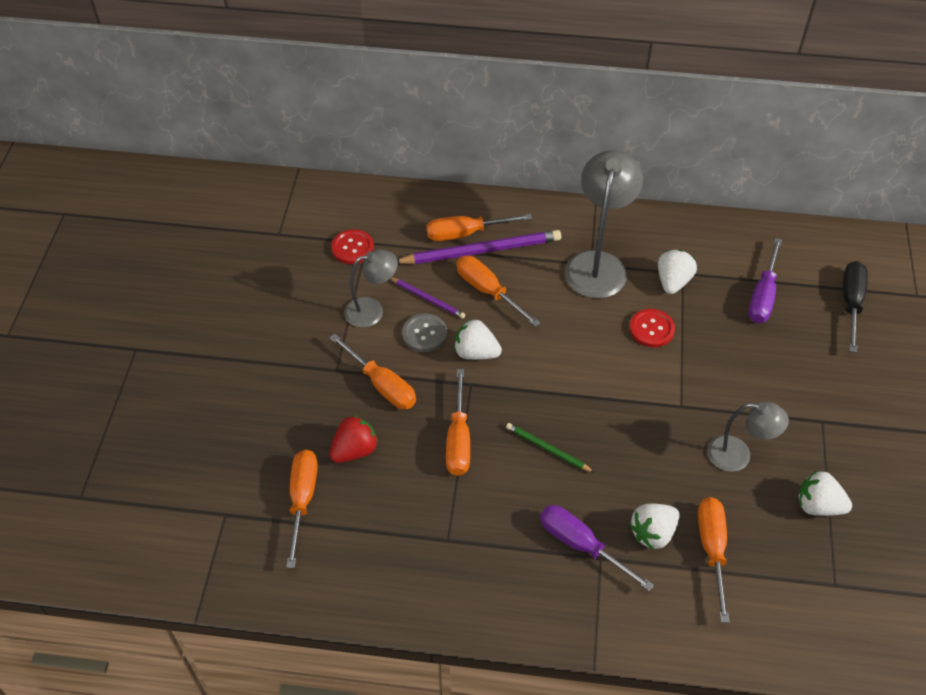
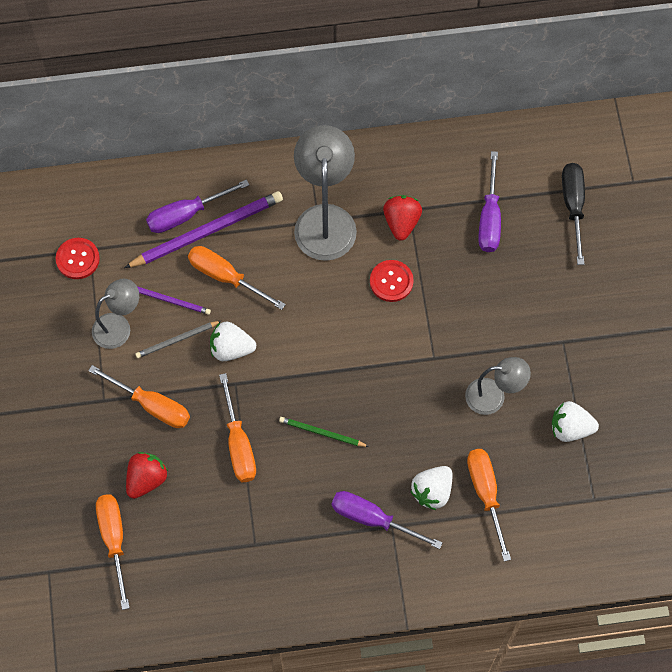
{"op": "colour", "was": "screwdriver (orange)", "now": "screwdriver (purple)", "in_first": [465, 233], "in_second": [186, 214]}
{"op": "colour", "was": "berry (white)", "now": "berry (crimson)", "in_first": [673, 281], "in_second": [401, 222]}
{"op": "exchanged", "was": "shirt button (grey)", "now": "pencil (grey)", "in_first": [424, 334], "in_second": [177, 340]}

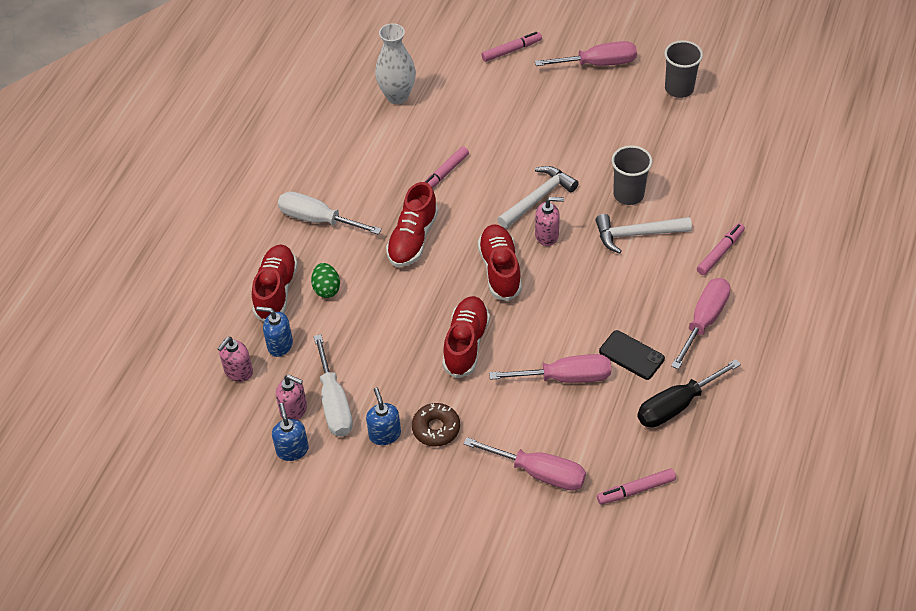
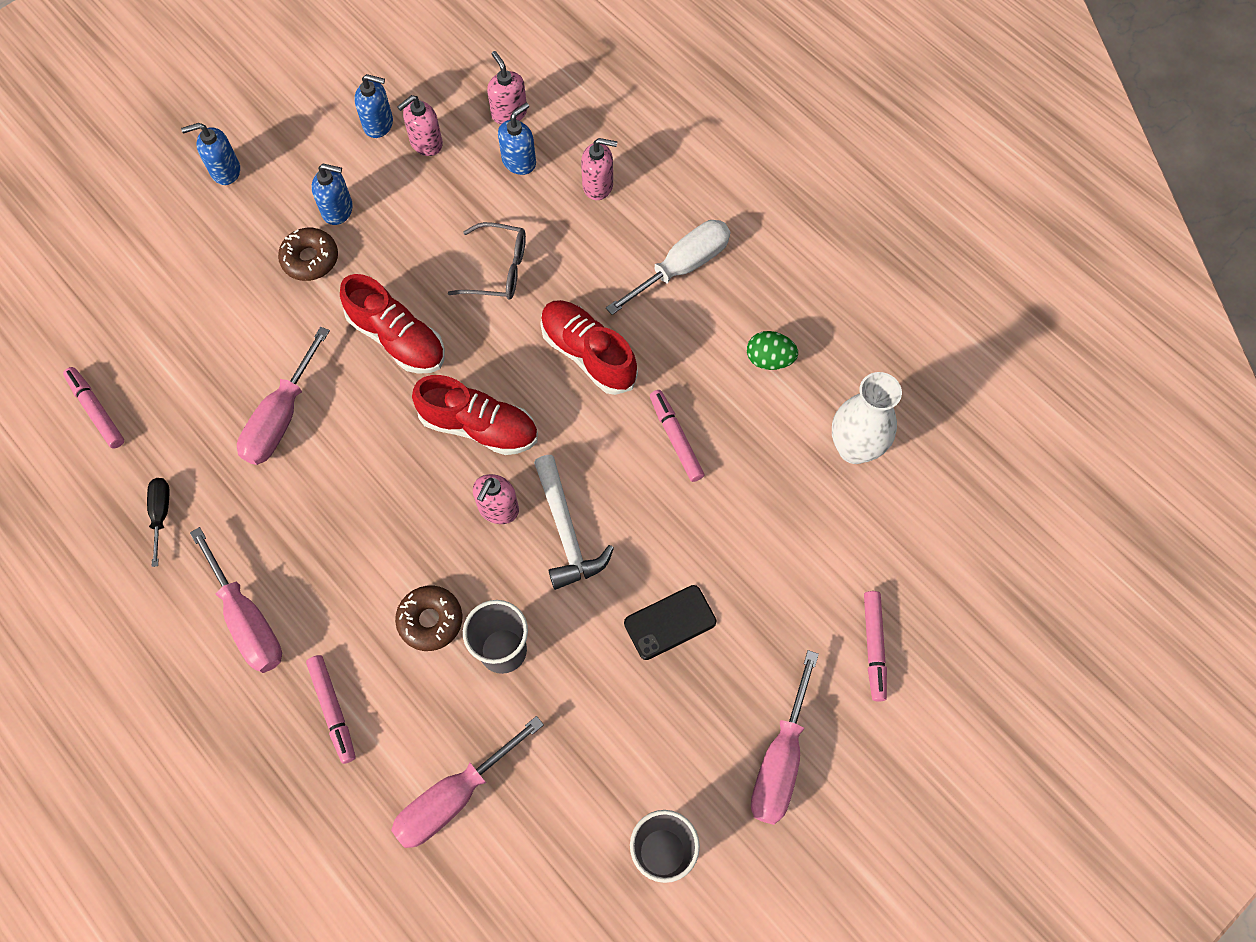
{"op": "exchanged", "was": "claw hammer (white)", "now": "doughnut (dark brown)", "in_first": [637, 234], "in_second": [430, 620]}
{"op": "exchanged", "was": "lace-up shoe (crimson)", "now": "pump bottle (rose-pink)", "in_first": [276, 290], "in_second": [598, 185]}
{"op": "relocated", "was": "egg (leaf-green)", "in_first": [326, 289], "in_second": [769, 359]}
{"op": "relocated", "was": "smartphone (ebony)", "in_first": [631, 355], "in_second": [670, 622]}
{"op": "missing", "was": "screwdriver (white)", "in_first": [334, 403]}
{"op": "size", "was": "screwdriver (ebony)", "in_first": [676, 405], "in_second": [161, 514], "ratio": 0.56}
{"op": "relocated", "was": "screwdriver (rose-pink)", "in_first": [539, 473], "in_second": [454, 797]}
{"op": "spun", "was": "marker pen (rose-pink)", "in_first": [636, 490], "in_second": [96, 411], "clockwise": -45}
{"op": "appeared", "now": "pump bottle (blue)", "in_second": [225, 171]}
{"op": "appeared", "now": "glasses (grey)", "in_second": [498, 269]}

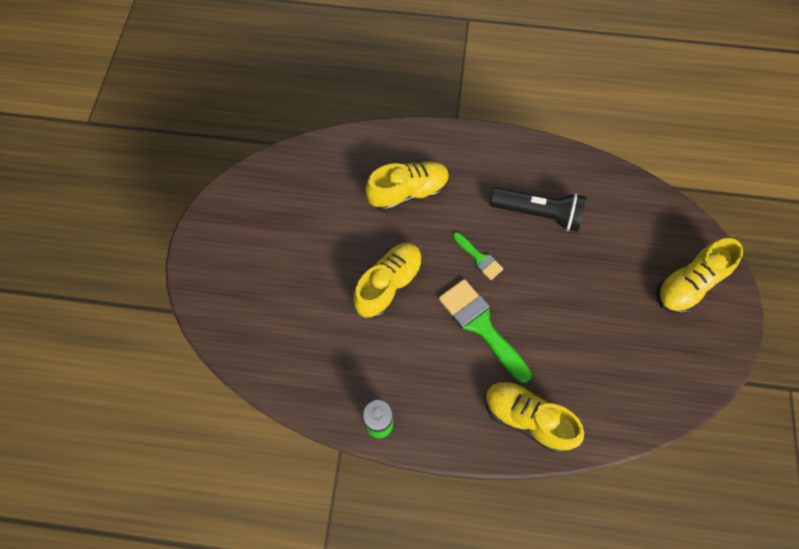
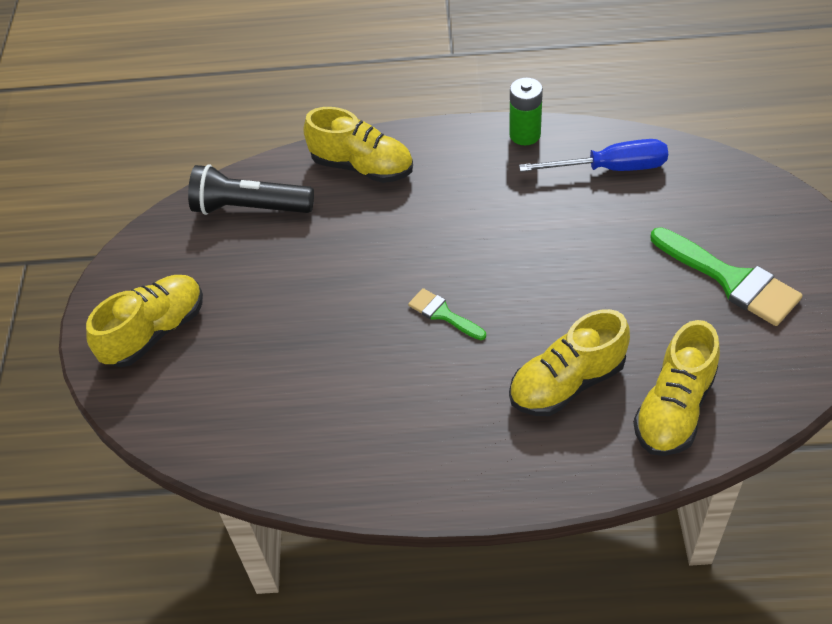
{"op": "relocated", "was": "pocket torch (ebony)", "in_first": [538, 214], "in_second": [250, 208]}
{"op": "relocated", "was": "lace-up shoe (golden)", "in_first": [389, 284], "in_second": [674, 408]}
{"op": "relocated", "was": "paint brush (leaf-green)", "in_first": [481, 325], "in_second": [730, 280]}
{"op": "appeared", "now": "screwdriver (blue)", "in_second": [611, 168]}

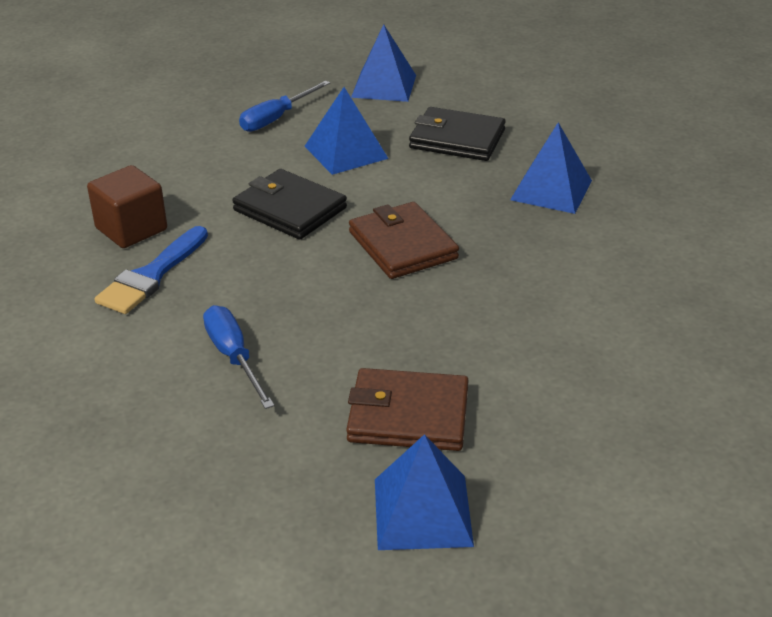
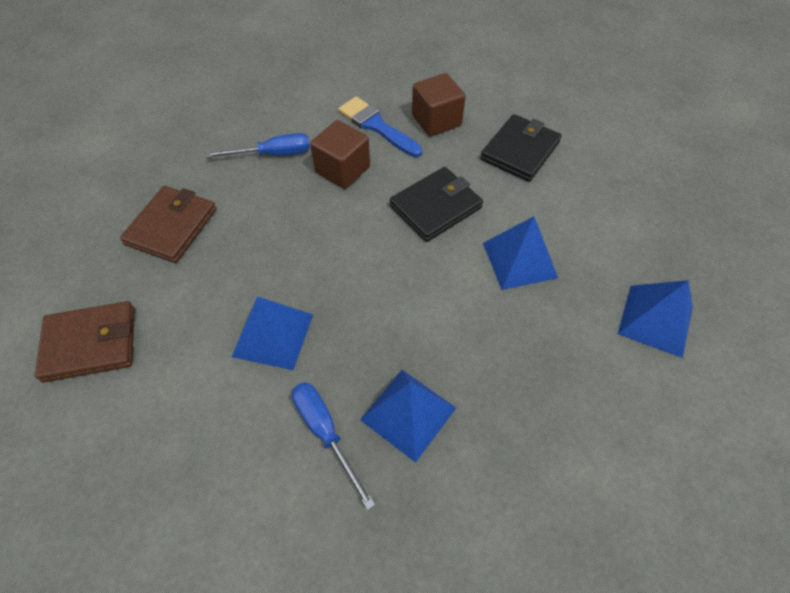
{"op": "relocated", "was": "screwdriver (blue)", "in_first": [276, 118], "in_second": [325, 433]}
{"op": "relocated", "was": "billfold (ebony)", "in_first": [457, 139], "in_second": [520, 151]}
{"op": "relocated", "was": "billfold (dark brown)", "in_first": [402, 245], "in_second": [90, 344]}
{"op": "relocated", "was": "pyramid shape (blue)", "in_first": [422, 512], "in_second": [273, 335]}
{"op": "appeared", "now": "block (dark brown)", "in_second": [342, 170]}

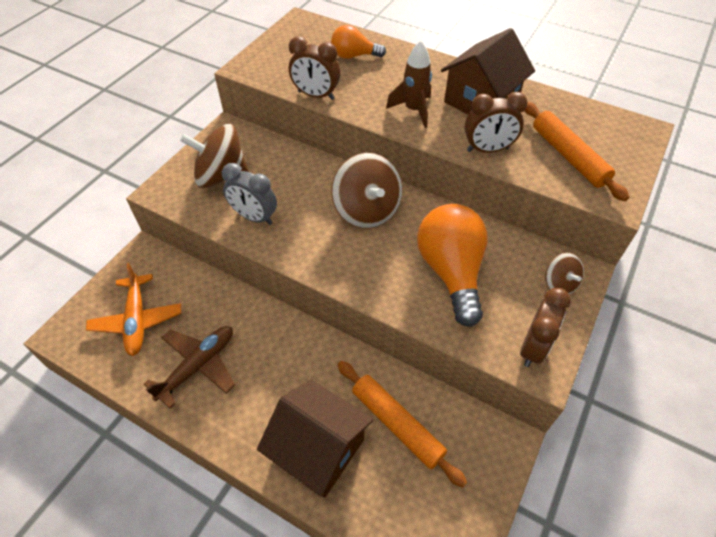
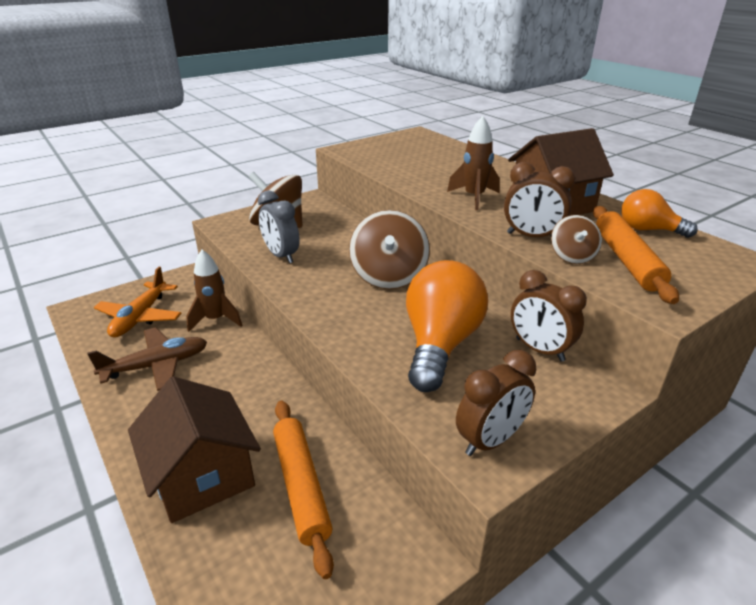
{"op": "relocated", "was": "lightbulb (orange)", "in_first": [354, 56], "in_second": [648, 230]}
{"op": "relocated", "was": "alarm clock (dark brown)", "in_first": [316, 95], "in_second": [539, 349]}
{"op": "relocated", "was": "spinning top (dark brown)", "in_first": [559, 284], "in_second": [572, 256]}
{"op": "appeared", "now": "spaceship (dark brown)", "in_second": [216, 320]}

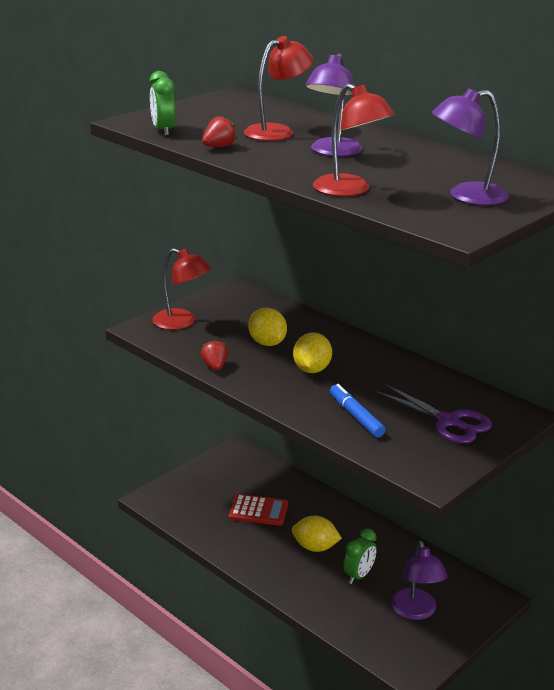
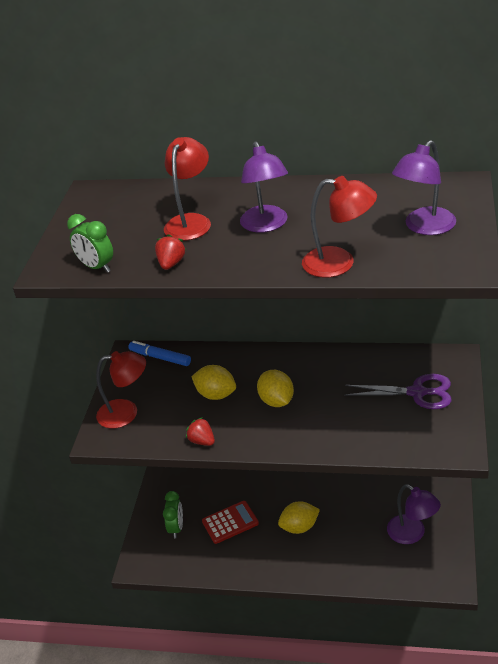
{"op": "relocated", "was": "marker pen (blue)", "in_first": [355, 416], "in_second": [160, 358]}
{"op": "relocated", "was": "alarm clock (leaf-green)", "in_first": [359, 576], "in_second": [176, 528]}

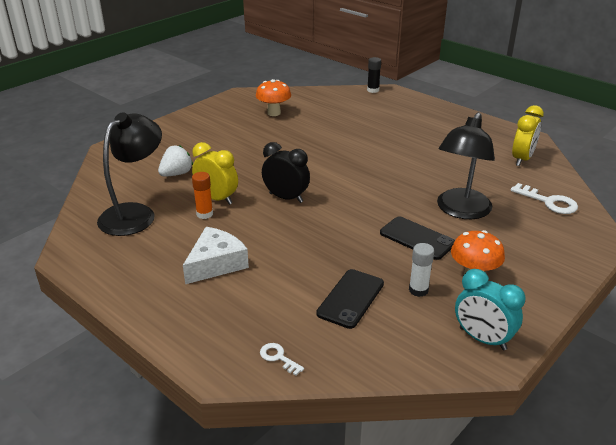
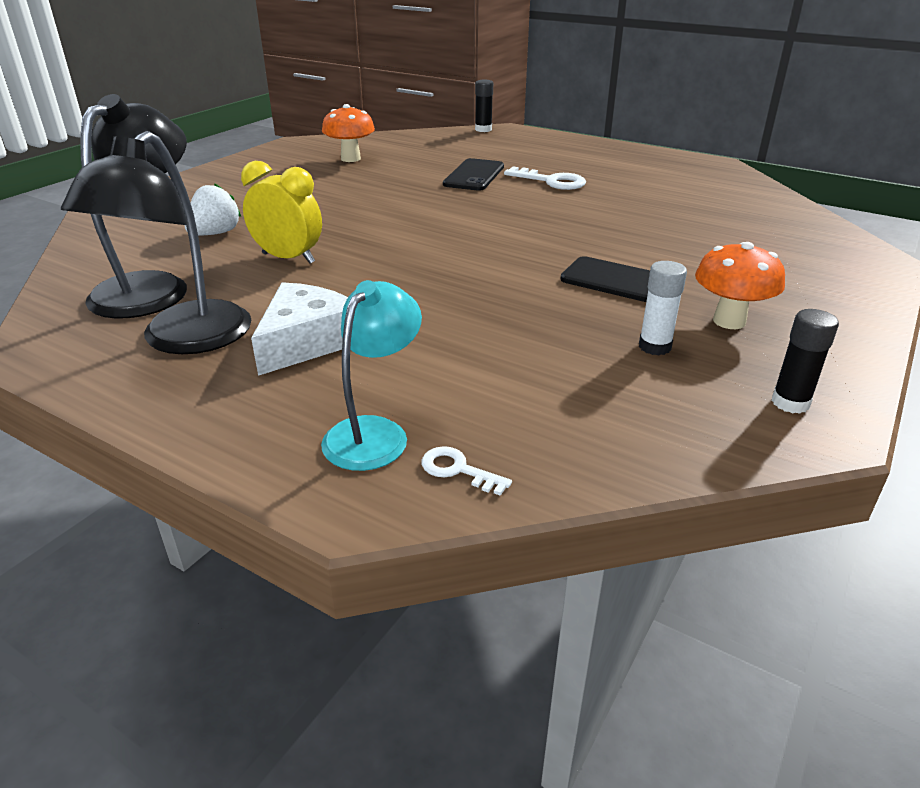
{"op": "missing", "was": "alarm clock (golden)", "in_first": [522, 159]}
{"op": "relocated", "was": "reading lamp (ebony)", "in_first": [460, 211], "in_second": [185, 340]}
{"op": "missing", "was": "alarm clock (ebony)", "in_first": [286, 198]}
{"op": "missing", "was": "glue stick (orange)", "in_first": [204, 214]}
{"op": "relocated", "was": "door key (white)", "in_first": [548, 202], "in_second": [551, 181]}
{"op": "relocated", "was": "smartphone (ebony)", "in_first": [350, 298], "in_second": [474, 175]}
{"op": "exchanged", "was": "alarm clock (turquoise)", "now": "glue stick (ebony)", "in_first": [482, 339], "in_second": [790, 403]}
{"op": "appeared", "now": "reading lamp (turquoise)", "in_second": [374, 432]}

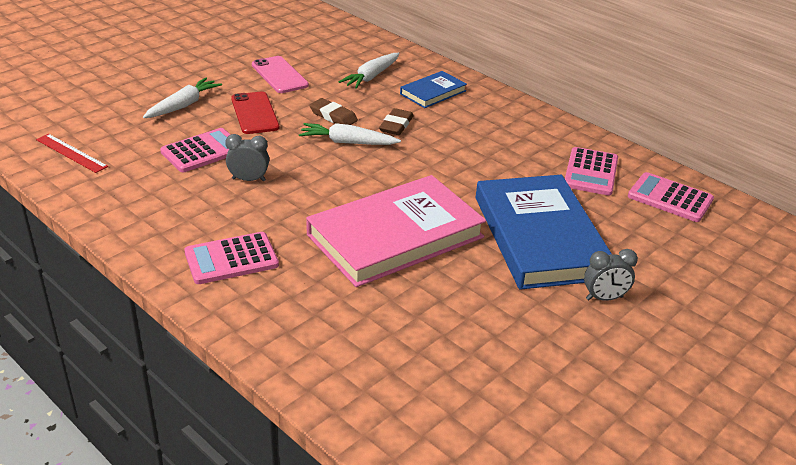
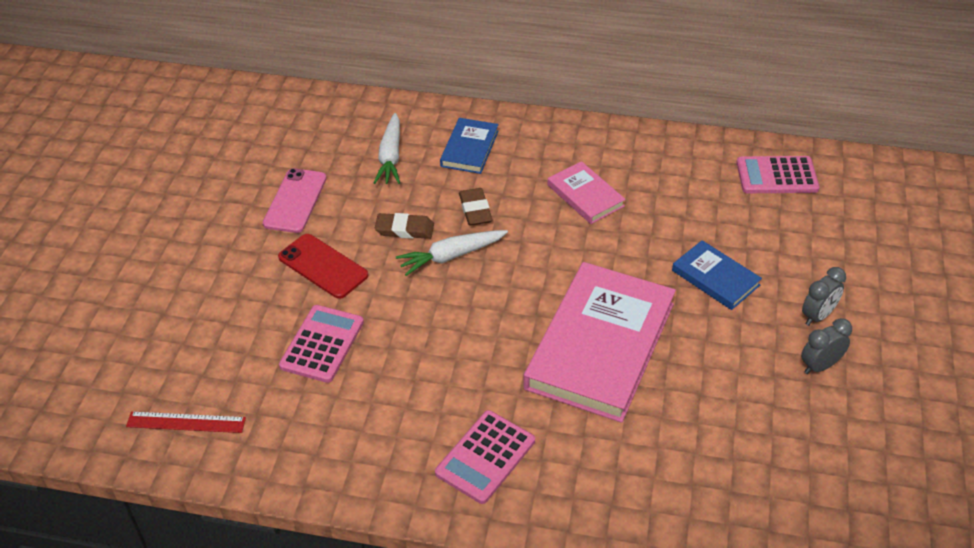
{"op": "spun", "was": "smartphone (rose-pink)", "in_first": [279, 75], "in_second": [295, 201], "clockwise": 75}
{"op": "missing", "was": "carrot (white)", "in_first": [183, 105]}
{"op": "relocated", "was": "alarm clock (grey)", "in_first": [248, 180], "in_second": [820, 366]}
{"op": "missing", "was": "adding machine (rose-pink)", "in_first": [590, 172]}
{"op": "size", "was": "book (blue)", "in_first": [539, 237], "in_second": [715, 278], "ratio": 0.49}
{"op": "appeared", "now": "book (rose-pink)", "in_second": [585, 196]}

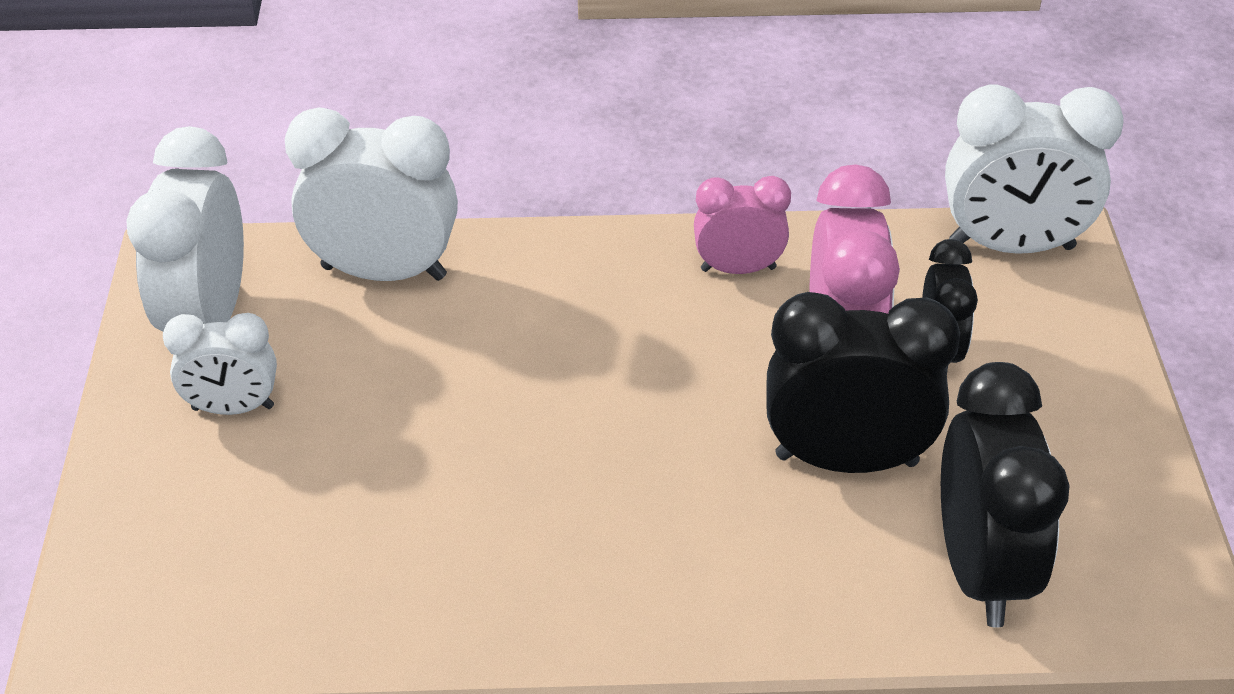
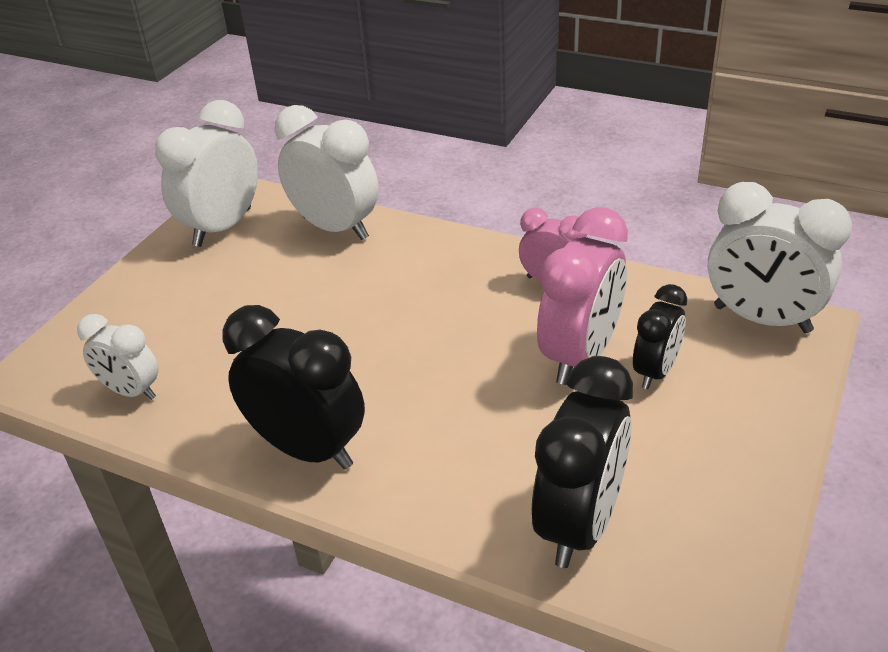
{"op": "relocated", "was": "alarm clock (ebony)", "in_first": [846, 459], "in_second": [308, 449]}
{"op": "relocated", "was": "alarm clock (white)", "in_first": [233, 408], "in_second": [131, 391]}

